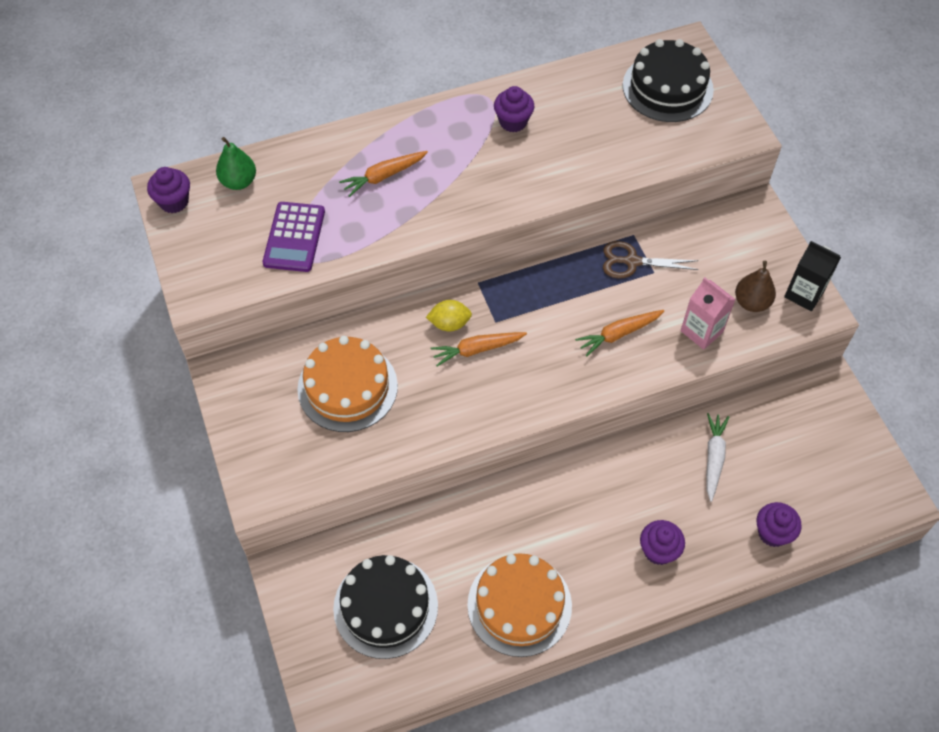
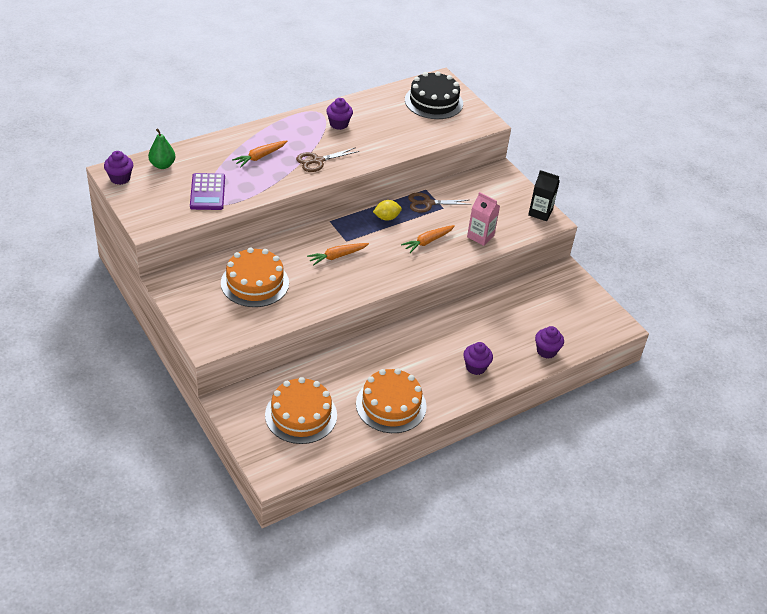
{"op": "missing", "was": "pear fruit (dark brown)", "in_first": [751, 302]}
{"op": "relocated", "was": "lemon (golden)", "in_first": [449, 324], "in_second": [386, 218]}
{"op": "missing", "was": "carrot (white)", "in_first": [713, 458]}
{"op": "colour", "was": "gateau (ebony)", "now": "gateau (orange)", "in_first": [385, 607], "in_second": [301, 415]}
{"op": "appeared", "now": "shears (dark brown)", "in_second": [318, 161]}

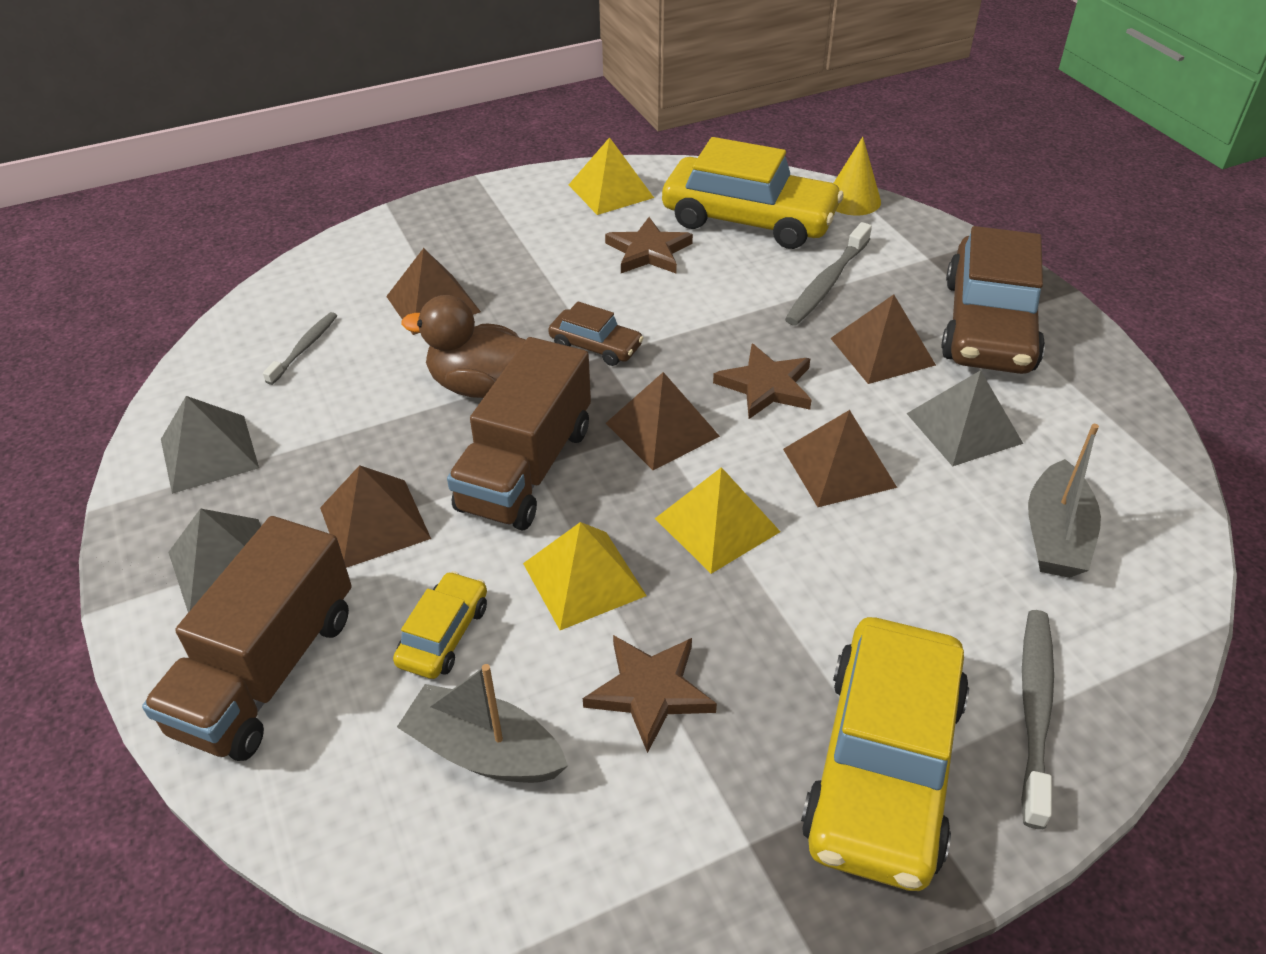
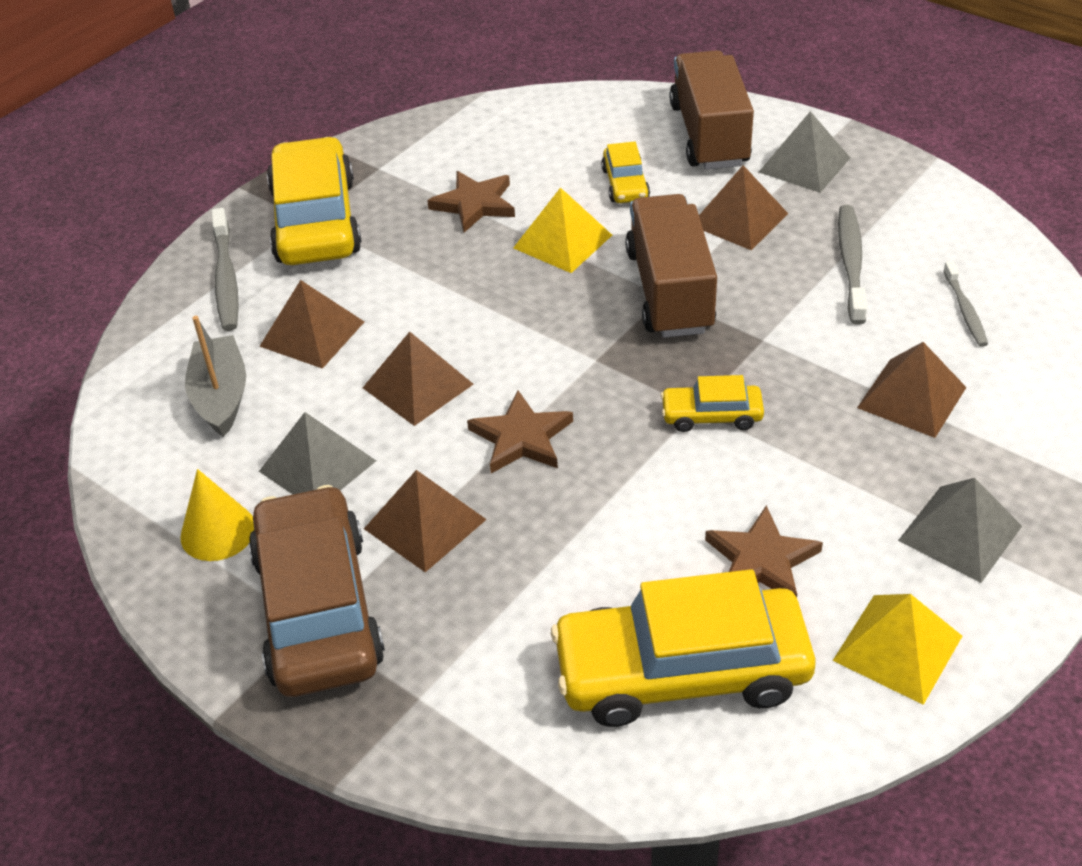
{"op": "relocated", "was": "solid cone (golden)", "in_first": [852, 200], "in_second": [218, 531]}
{"op": "relocated", "was": "dental brush (grey)", "in_first": [826, 283], "in_second": [851, 263]}
{"op": "missing", "was": "duck (dark brown)", "in_first": [480, 386]}
{"op": "colour", "was": "toy car (dark brown)", "now": "toy car (golden)", "in_first": [595, 346], "in_second": [711, 415]}
{"op": "relocated", "was": "pyramid shape (dark brown)", "in_first": [662, 429], "in_second": [312, 333]}
{"op": "relocated", "was": "pyramid shape (grey)", "in_first": [209, 453], "in_second": [960, 533]}
{"op": "missing", "was": "pyramid shape (golden)", "in_first": [717, 525]}
{"op": "missing", "was": "toy boat (grey)", "in_first": [484, 751]}

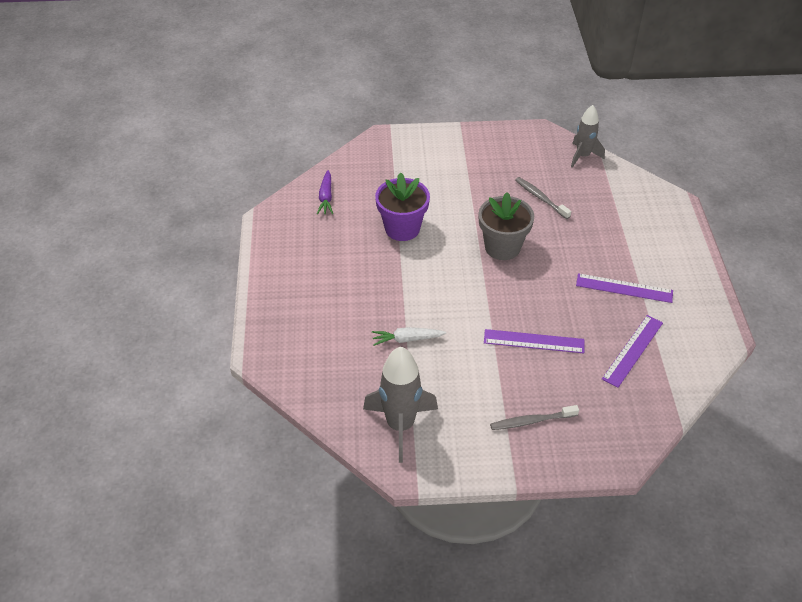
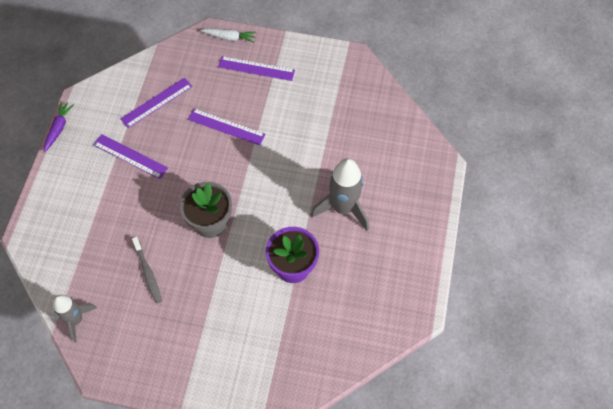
{"op": "relocated", "was": "carrot (purple)", "in_first": [326, 197], "in_second": [58, 128]}
{"op": "relocated", "was": "carrot (white)", "in_first": [407, 339], "in_second": [229, 37]}
{"op": "relocated", "was": "spaceship (grey)", "in_first": [400, 425], "in_second": [343, 208]}
{"op": "exchanged", "was": "dental brush (grey)", "now": "ruler (purple)", "in_first": [531, 421], "in_second": [256, 68]}

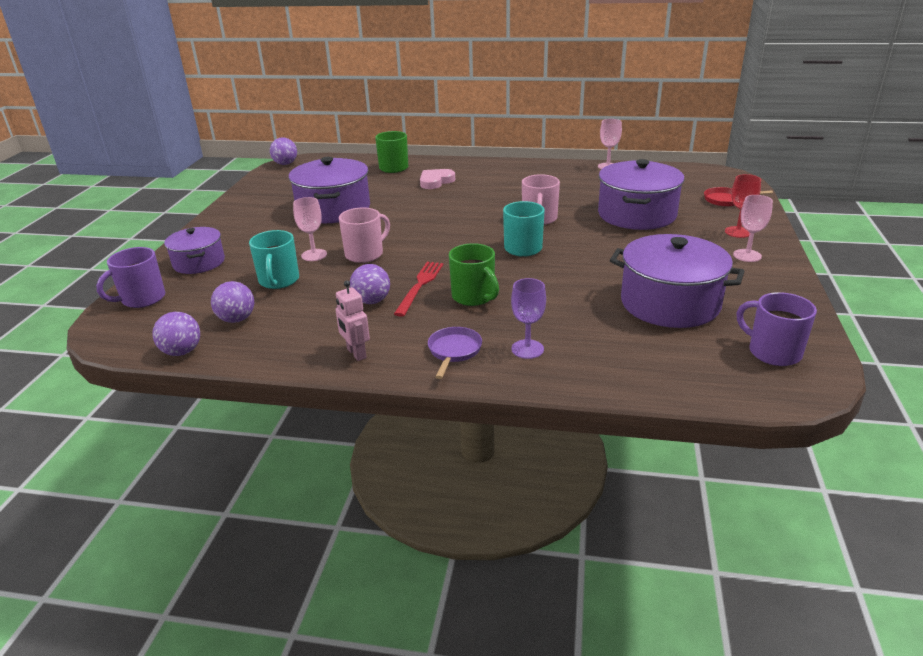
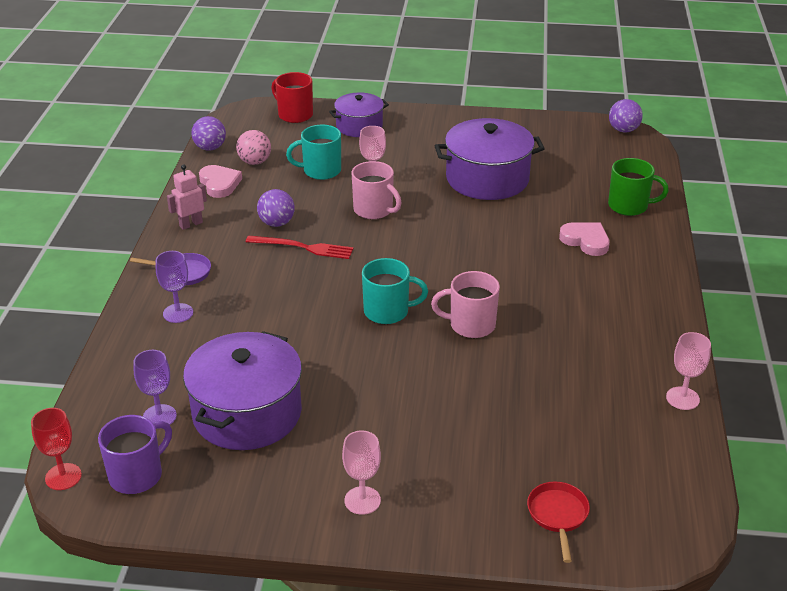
{"op": "missing", "was": "pot (purple)", "in_first": [637, 214]}
{"op": "relocated", "was": "chalice (crimson)", "in_first": [737, 232], "in_second": [63, 477]}
{"op": "missing", "was": "tea mug (leaf-green)", "in_first": [474, 297]}
{"op": "colour", "was": "tea mug (purple)", "now": "tea mug (crimson)", "in_first": [142, 299], "in_second": [294, 115]}
{"op": "colour", "was": "ball (purple)", "now": "ball (rose-pink)", "in_first": [237, 319], "in_second": [255, 162]}
{"op": "appeared", "now": "love heart (rose-pink)", "in_second": [219, 184]}
{"op": "appeared", "now": "chalice (purple)", "in_second": [159, 416]}

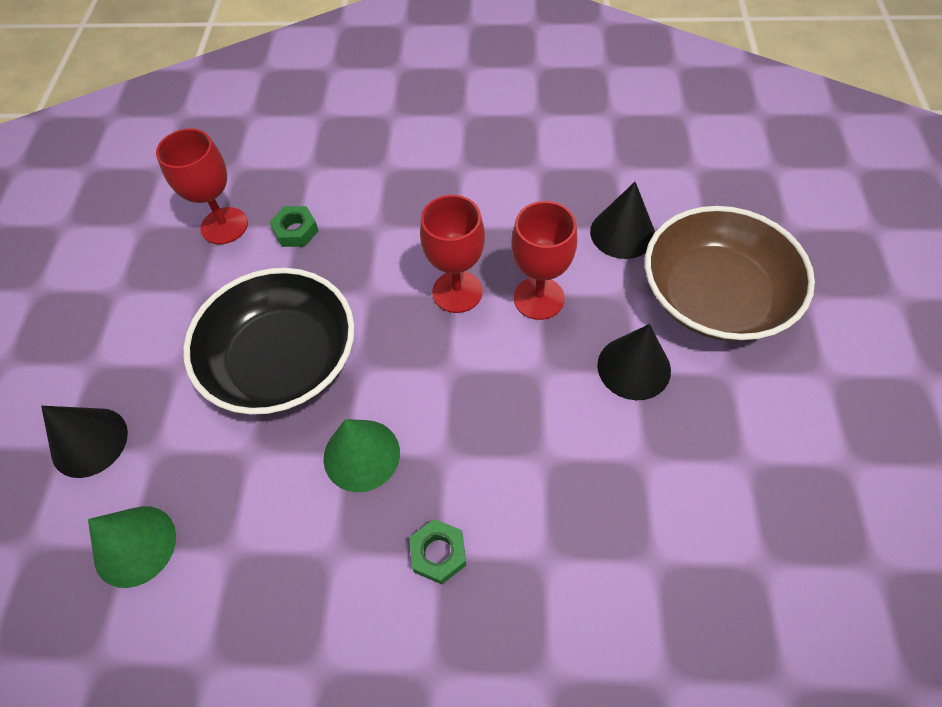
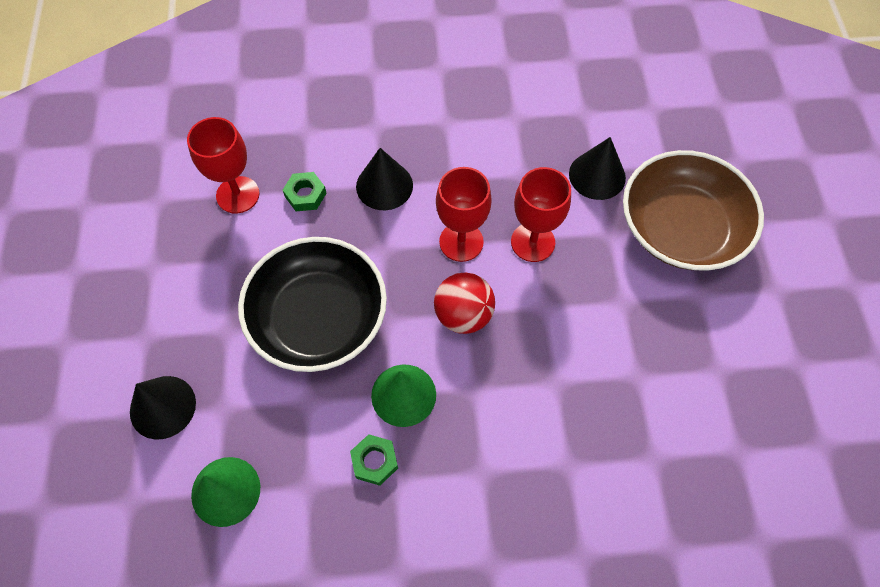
{"op": "relocated", "was": "solid cone (ebony)", "in_first": [634, 367], "in_second": [384, 186]}
{"op": "relocated", "was": "hexagon nut (leaf-green)", "in_first": [438, 553], "in_second": [374, 461]}
{"op": "appeared", "now": "ball (crimson)", "in_second": [463, 315]}

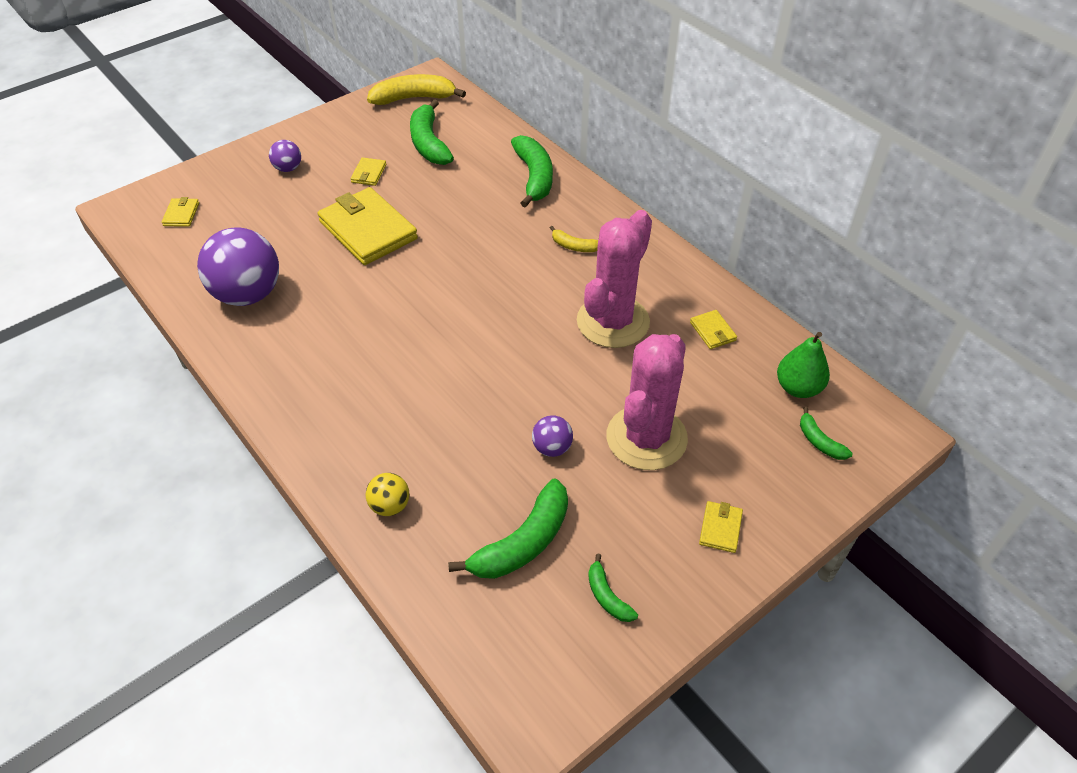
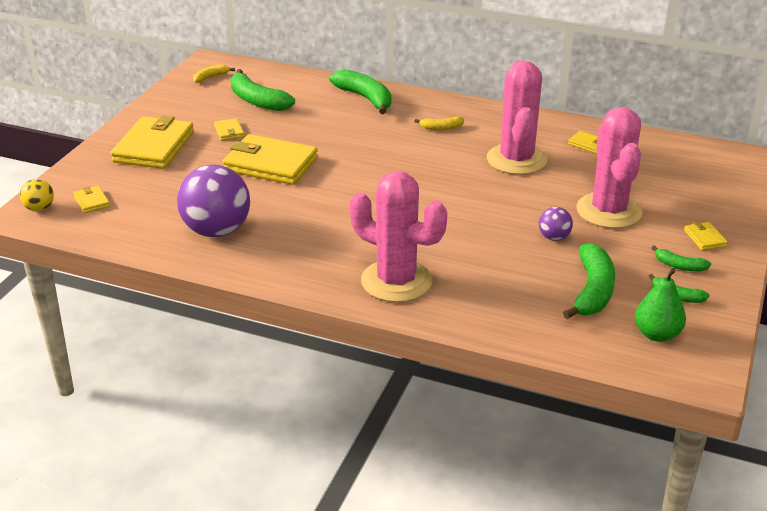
{"op": "size", "was": "toy banana (golden)", "in_first": [414, 98], "in_second": [211, 77], "ratio": 0.52}
{"op": "exchanged", "was": "ball (purple)", "now": "billfold (golden)", "in_first": [288, 168], "in_second": [154, 147]}
{"op": "relocated", "was": "pear fruit (leaf-green)", "in_first": [798, 388], "in_second": [657, 334]}
{"op": "relocated", "was": "toy banana (leaf-green)", "in_first": [819, 441], "in_second": [679, 266]}
{"op": "relocated", "was": "ball (golden)", "in_first": [390, 506], "in_second": [39, 208]}
{"op": "appeared", "now": "cactus (rose-pink)", "in_second": [396, 281]}

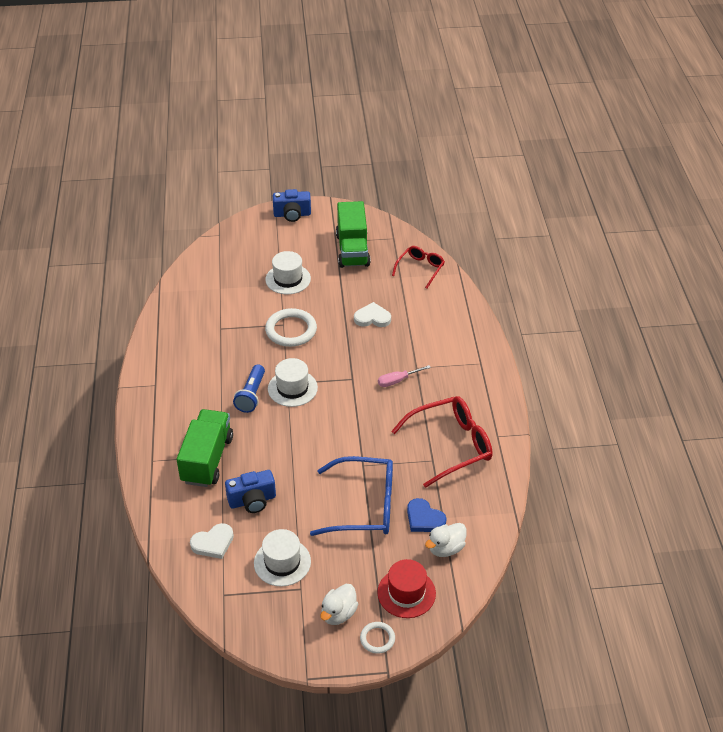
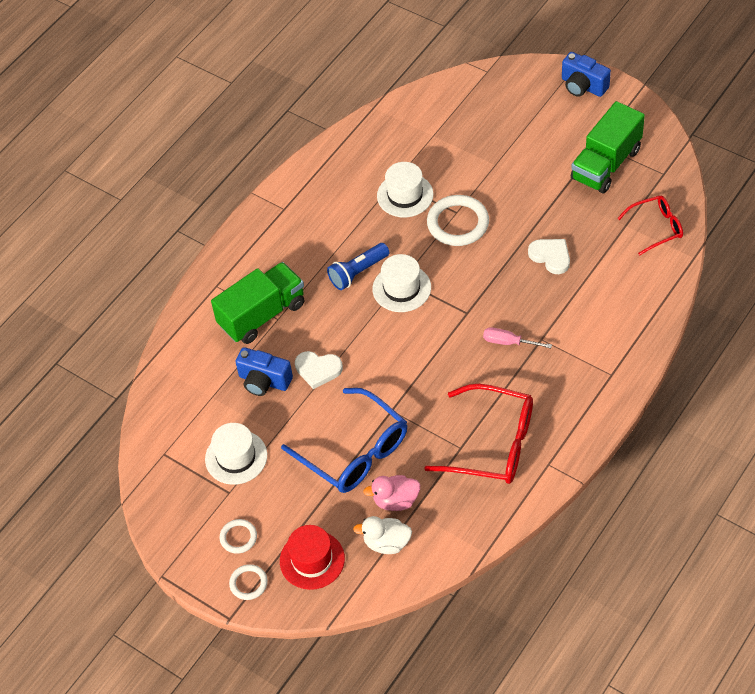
{"op": "relocated", "was": "hat (white)", "in_first": [288, 279], "in_second": [405, 195]}
{"op": "exchanged", "was": "love heart (blue)", "now": "duck (rose-pink)", "in_first": [424, 518], "in_second": [395, 501]}
{"op": "relocated", "was": "love heart (white)", "in_first": [213, 543], "in_second": [318, 370]}
{"op": "exchanged", "was": "duck (white)", "now": "torus (white)", "in_first": [338, 613], "in_second": [238, 537]}

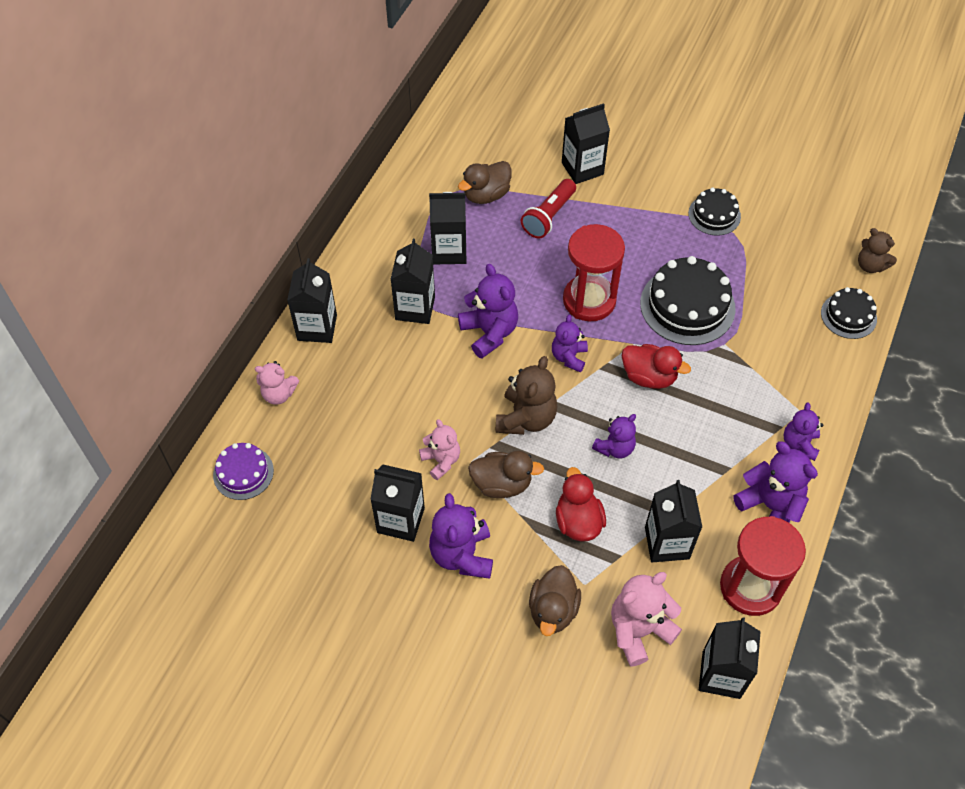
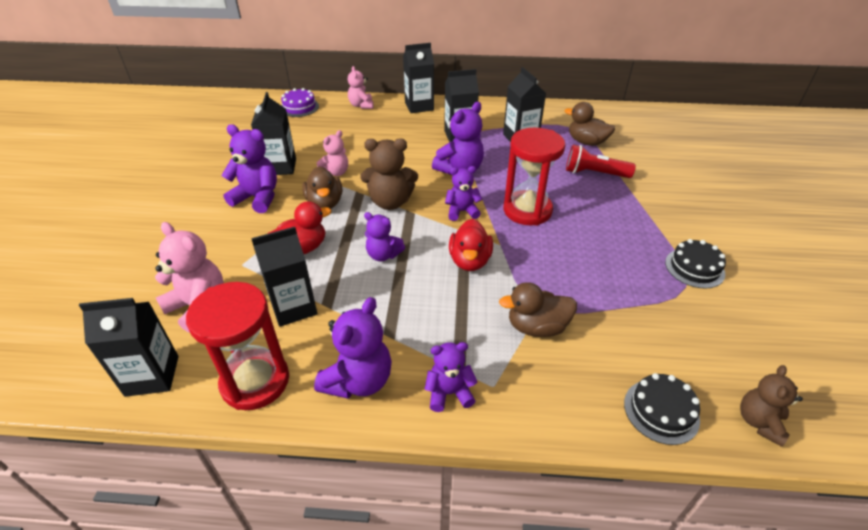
{"op": "missing", "was": "milk carton (ebony)", "in_first": [582, 168]}
{"op": "missing", "was": "gateau (ebony)", "in_first": [687, 305]}
{"op": "spun", "was": "teddy (purple)", "in_first": [462, 555], "in_second": [257, 198], "clockwise": 45}
{"op": "relocated", "was": "duck (dark brown)", "in_first": [553, 610], "in_second": [536, 327]}

